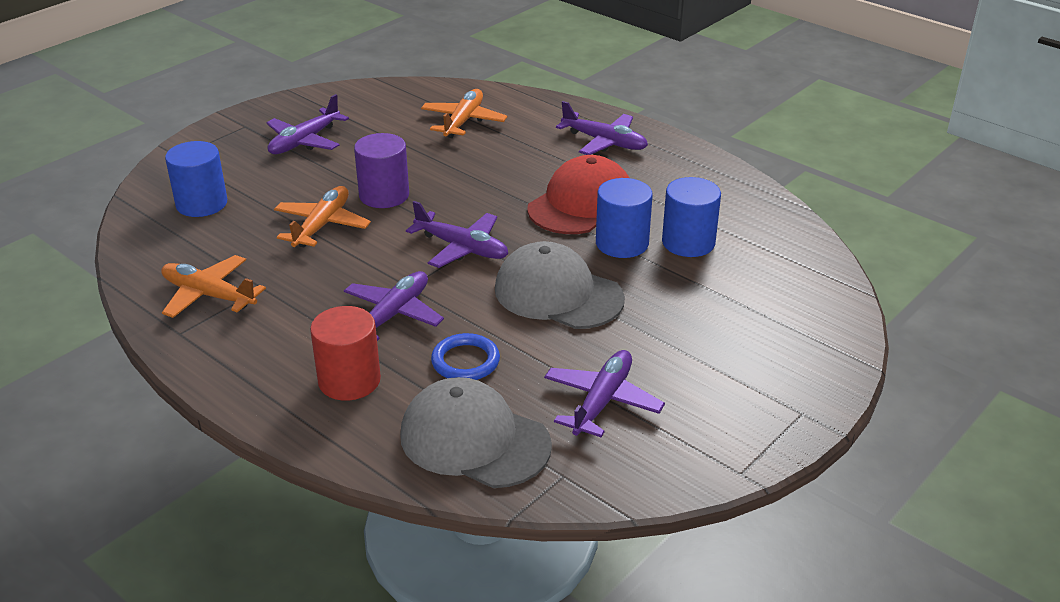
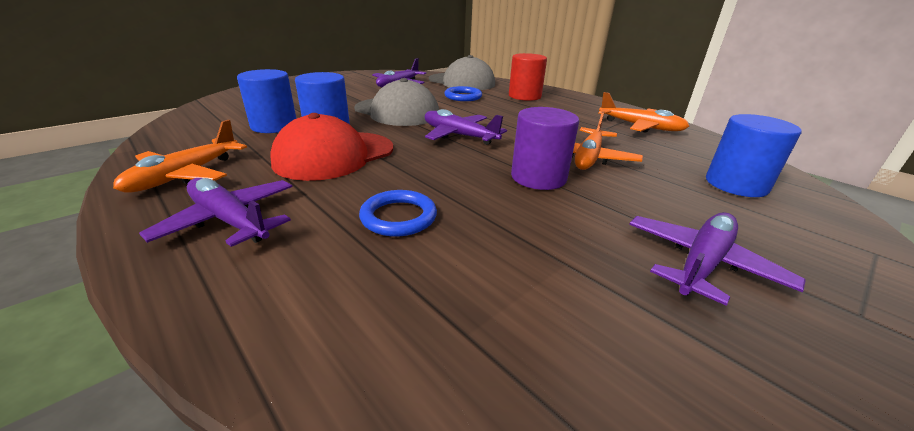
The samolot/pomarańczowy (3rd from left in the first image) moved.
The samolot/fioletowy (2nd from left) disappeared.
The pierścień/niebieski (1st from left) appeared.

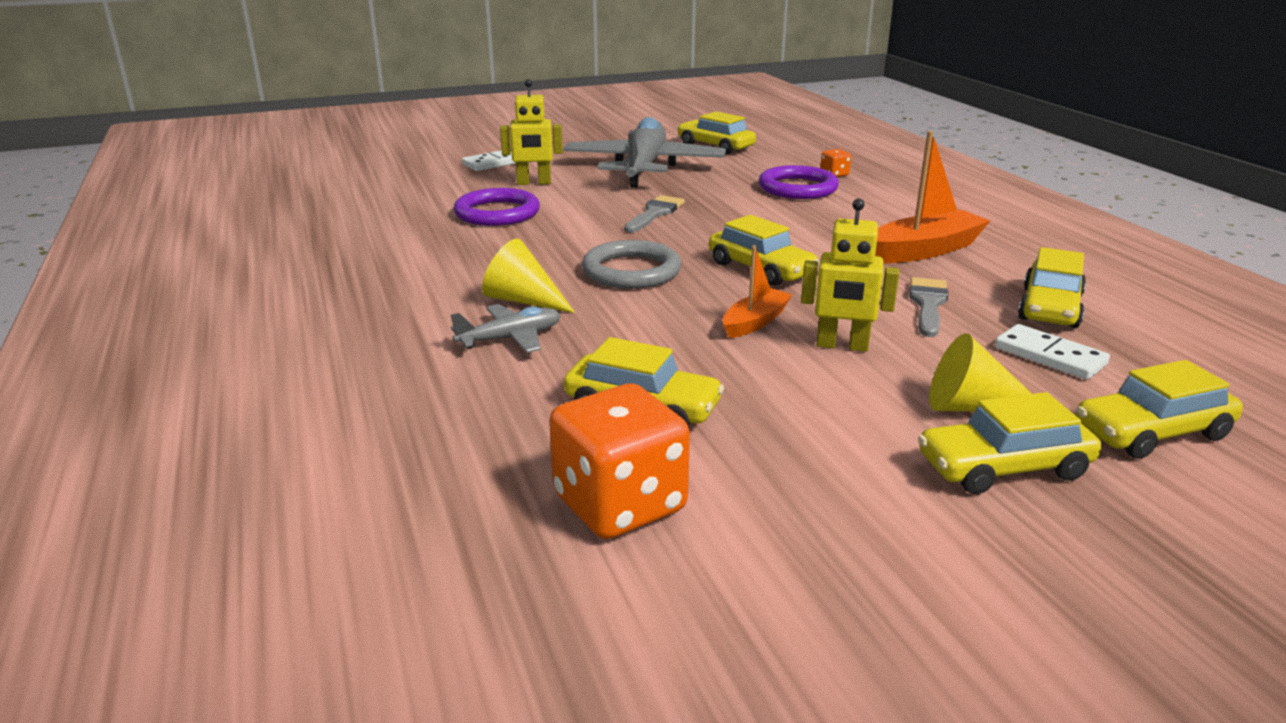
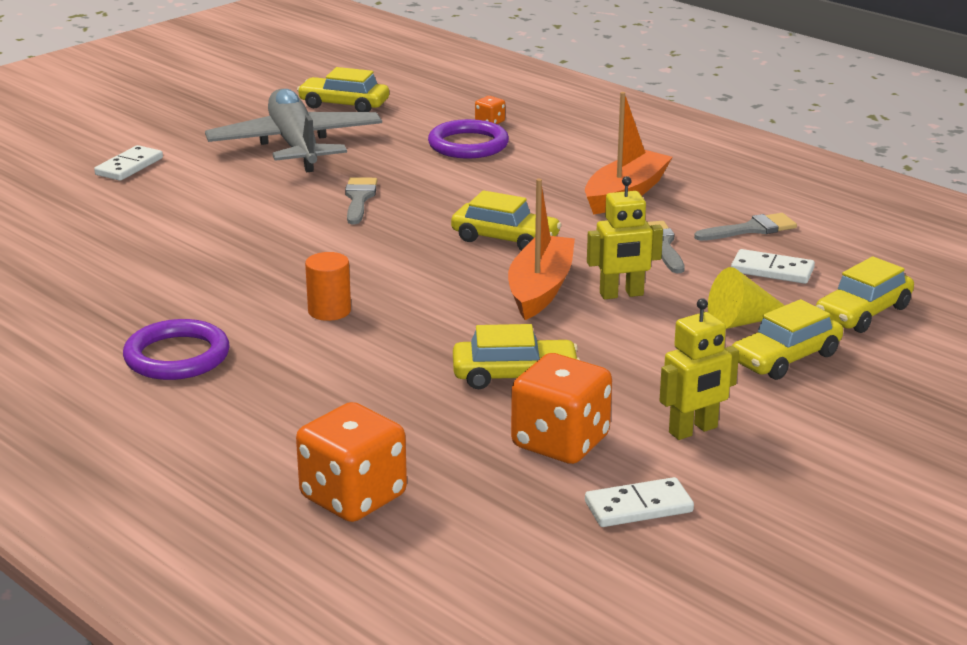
The robot/żółty (1st from left in the first image) moved.
The pierścień/fioletowy (1st from left) moved.
The stożek/żółty (1st from left) was replaced by the walec/pomarańczowy.
The pierścień/szary disappeared.
The łódka/pomarańczowy (1st from left) changed to 1.70 times the size.
The samochód/żółty (5th from left) was replaced by the pędzel/szary (3rd from left).
The samolot/szary (1st from left) disappeared.
The kostka do gry/pomarańczowy (1st from left) appeared.
The kostka domina/biały (2nd from left) appeared.

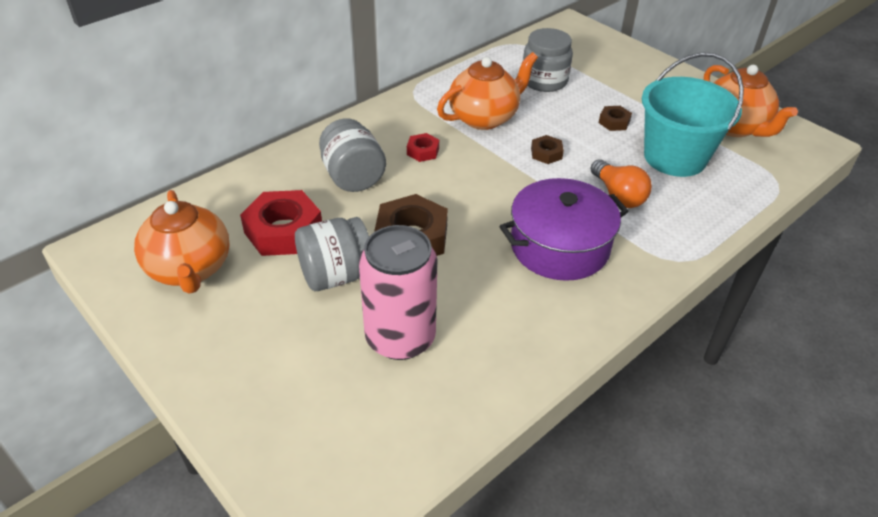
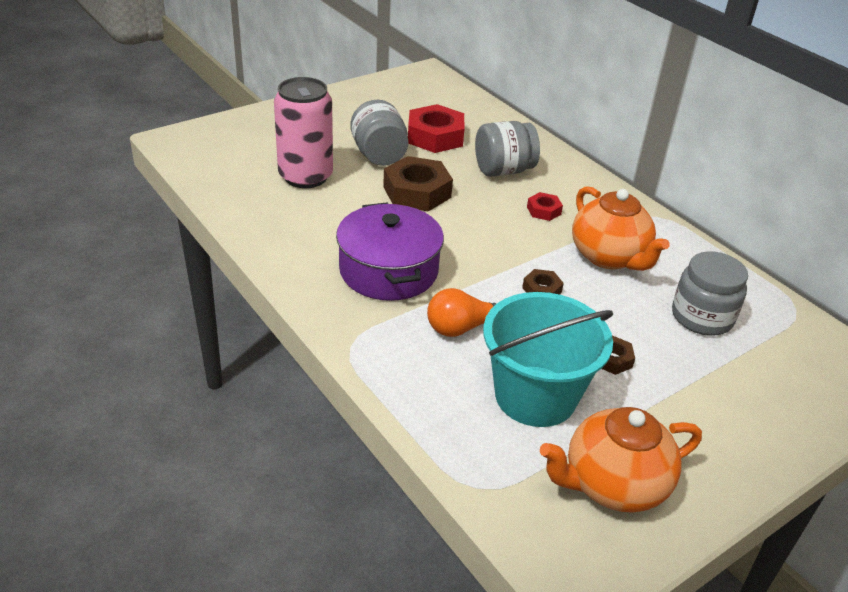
The imbryk/pomarańczowy (1st from left) disappeared.

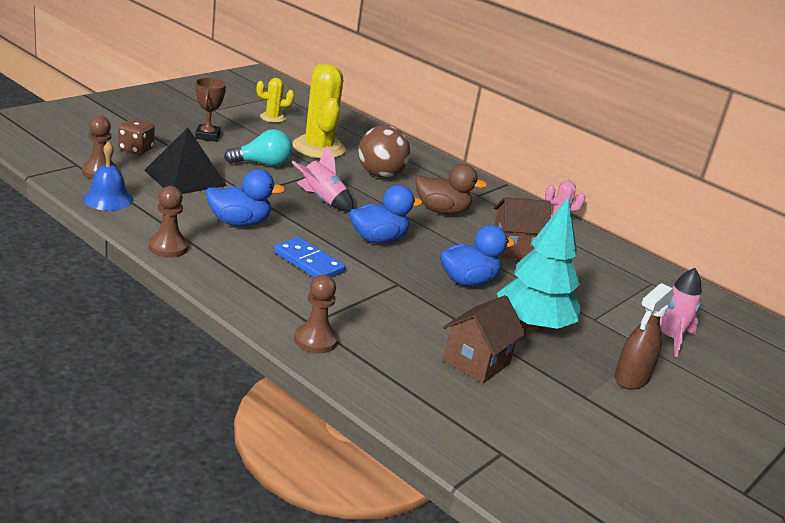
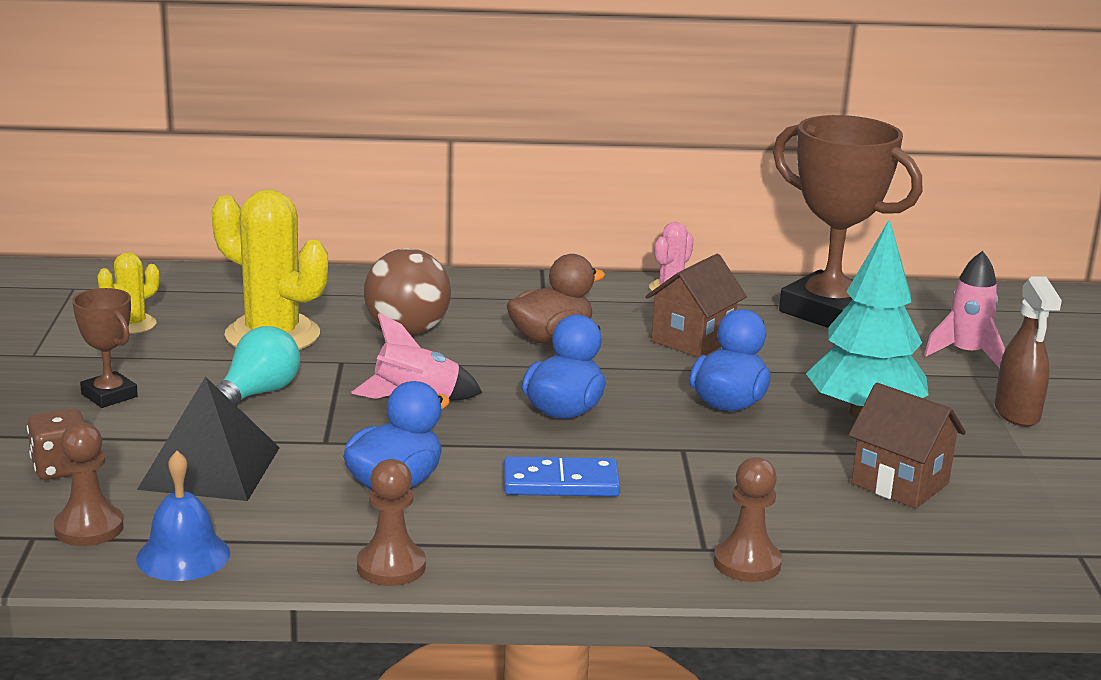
The domek/brązowy (1st from left in the first image) turned 45 degrees counterclockwise.
The puchar/brązowy (2nd from left) appeared.

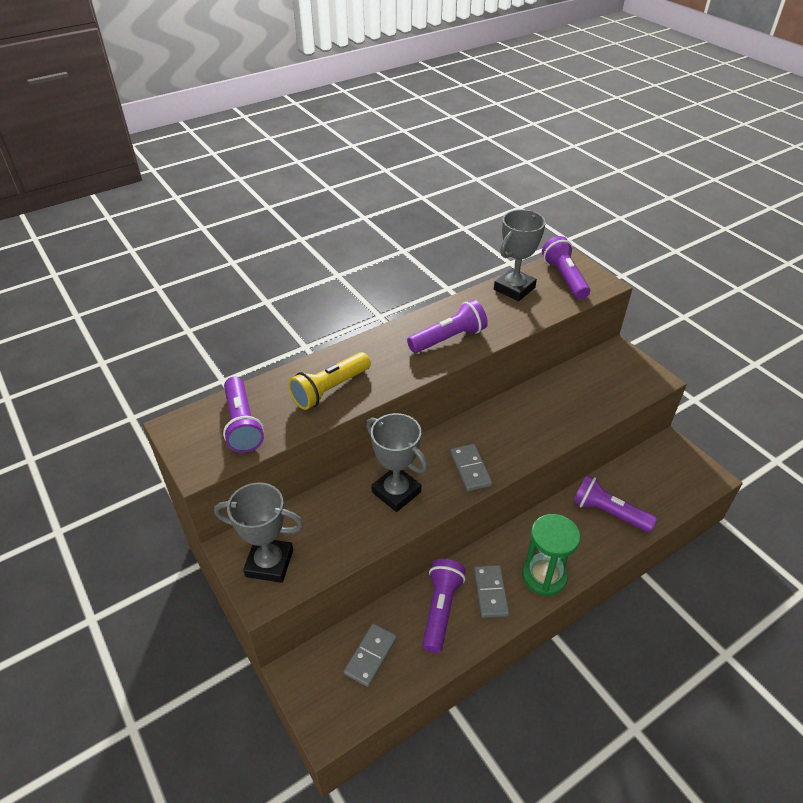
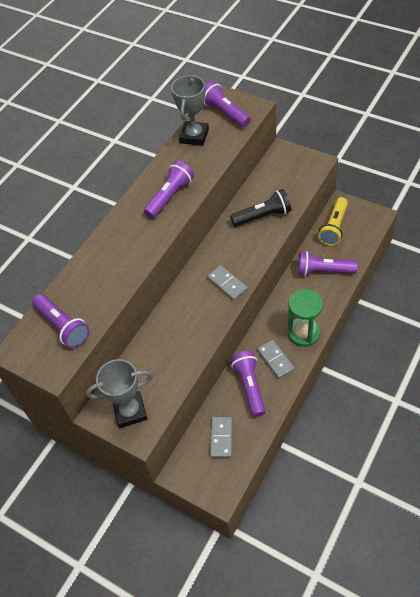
The latarka/żółty moved.
The puchar/szary (2nd from left) disappeared.
The latarka/czarny appeared.

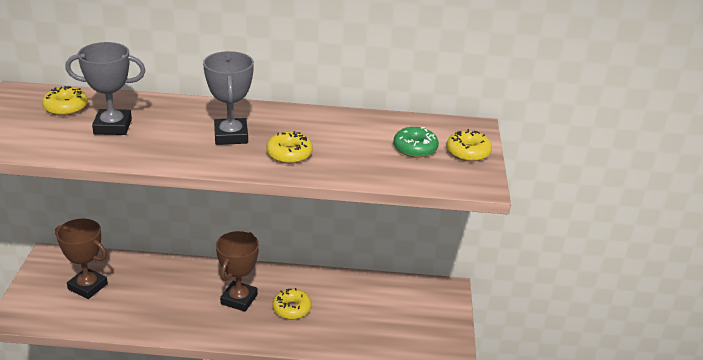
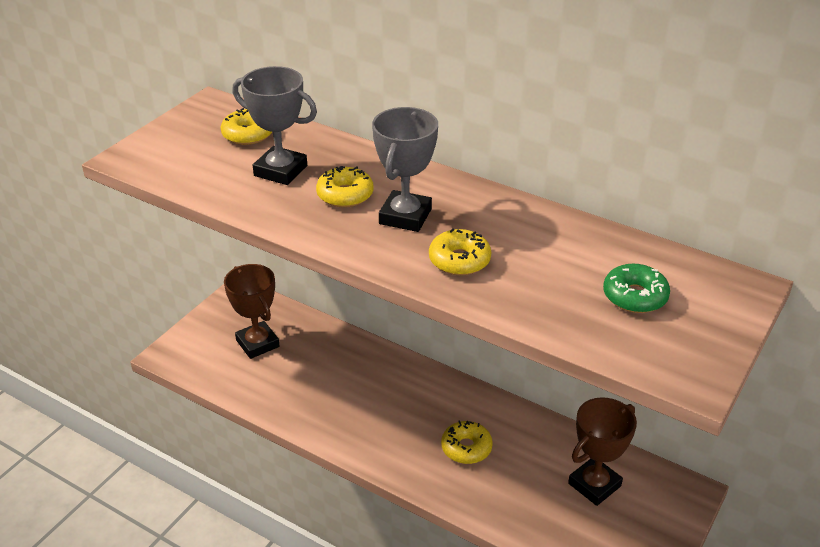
The donut/żółty (4th from left in the first image) moved.
The puchar/brązowy (2nd from left) moved.

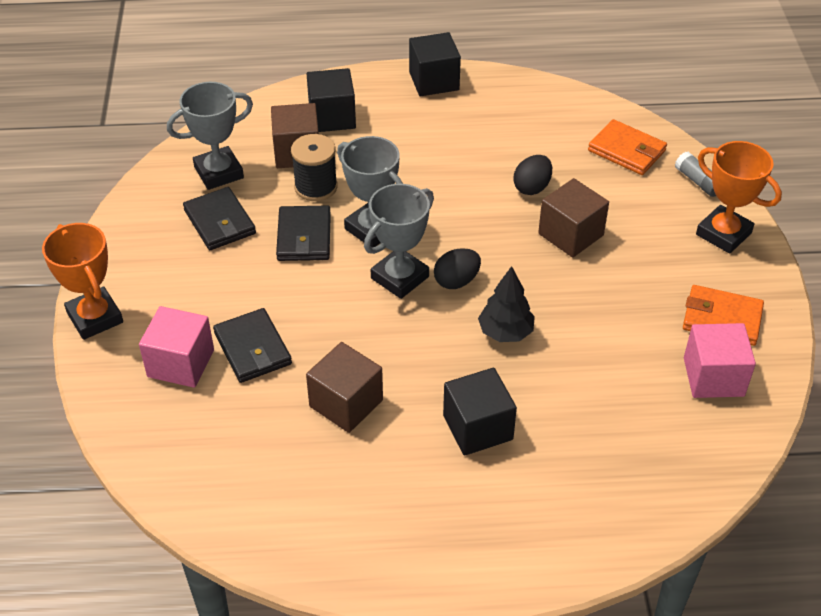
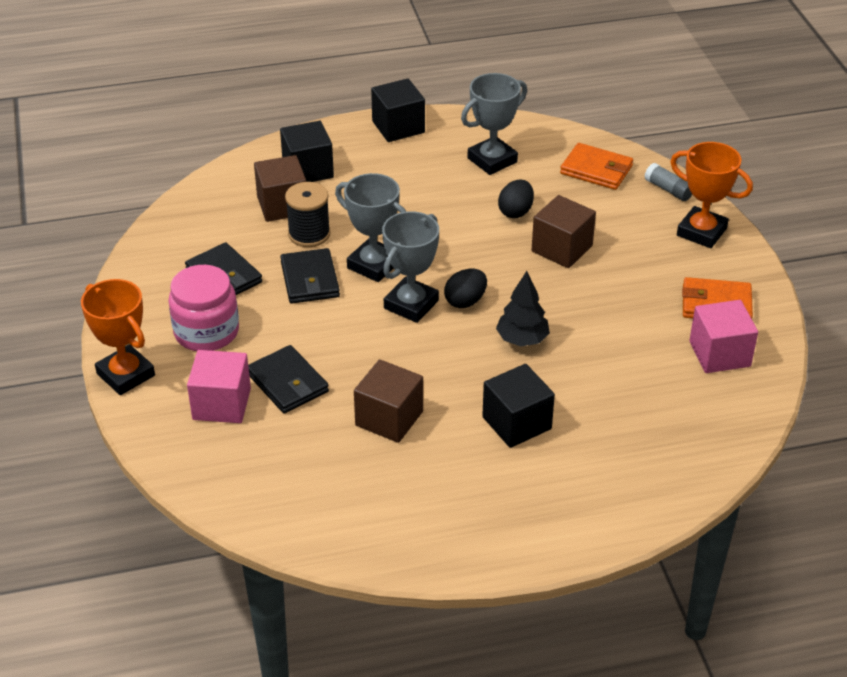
The puchar/szary (1st from left in the first image) moved.
The słoik/różowy appeared.

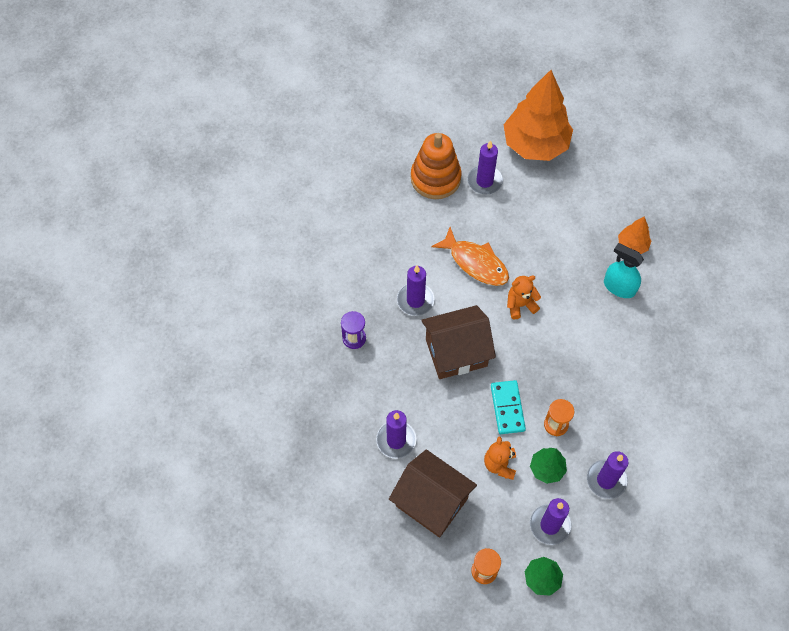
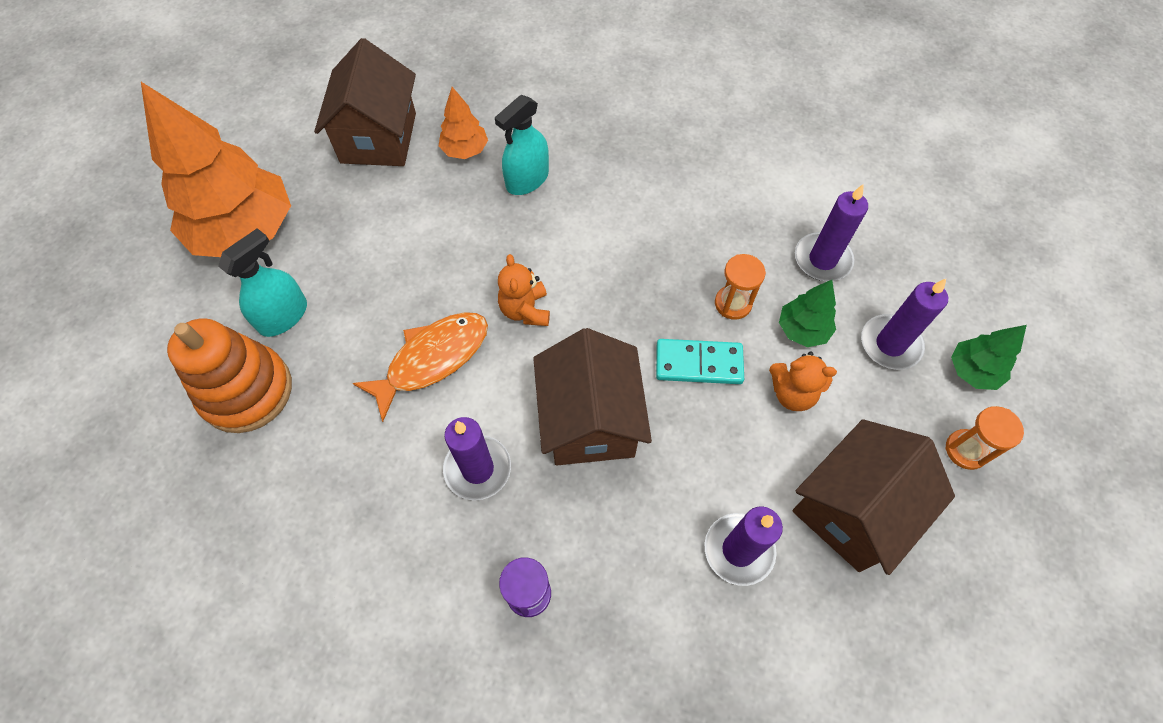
The świeca/fioletowy (3rd from left) was replaced by the spryskiwacz/turkusowy (1st from left).
The domek/brązowy (1st from left) appeared.

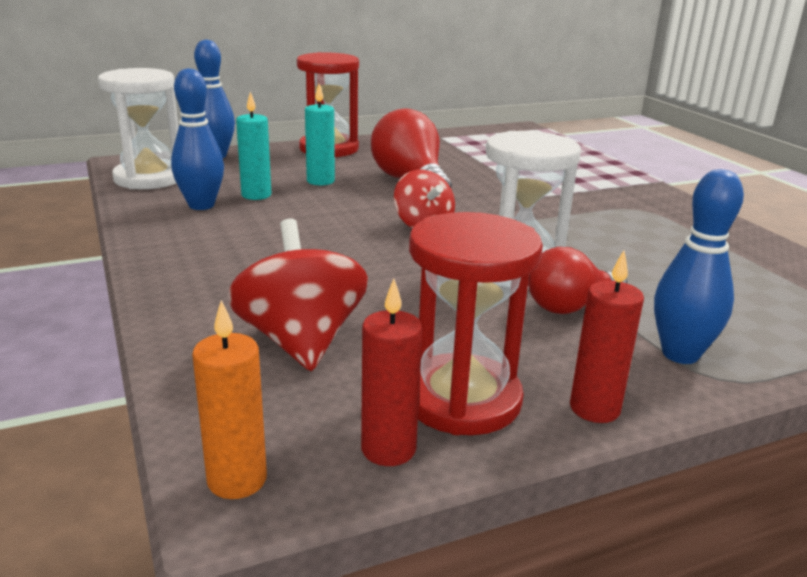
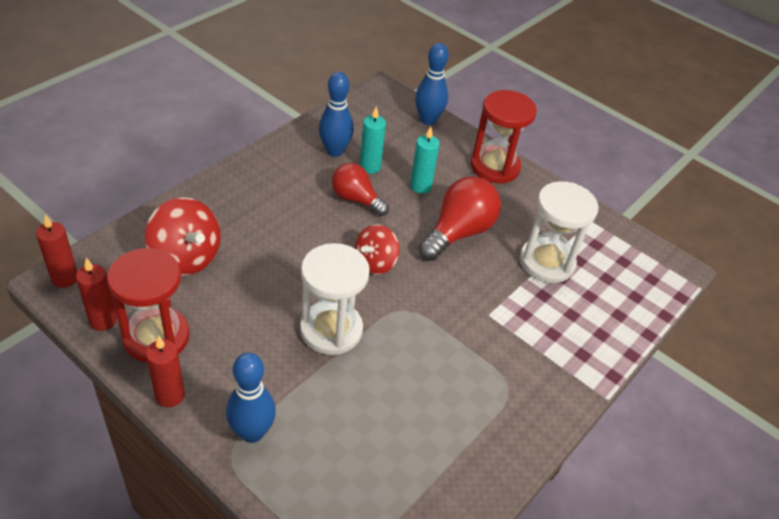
The klepsydra/biały (1st from left in the first image) moved.
The bączek/czerwony (1st from left) turned 90 degrees clockwise.
The żarówka/czerwony (2nd from left in the first image) moved.
The świeca/pomarańczowy became the świeca/czerwony (1st from left).

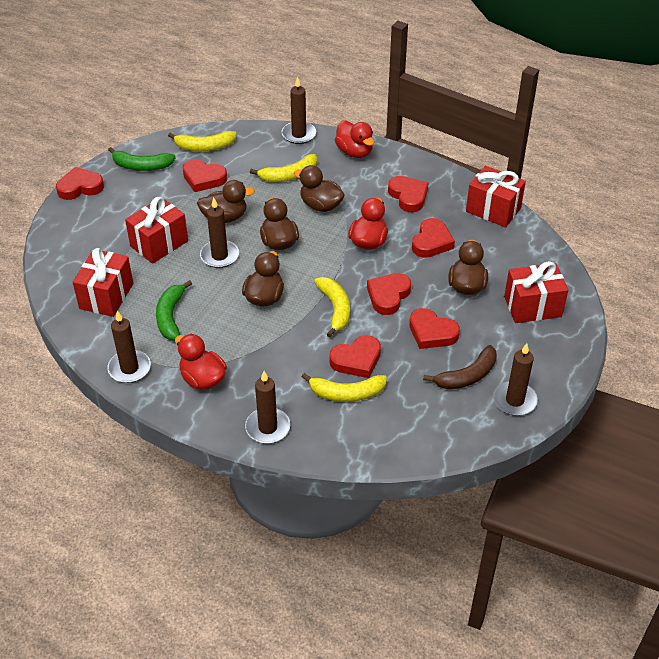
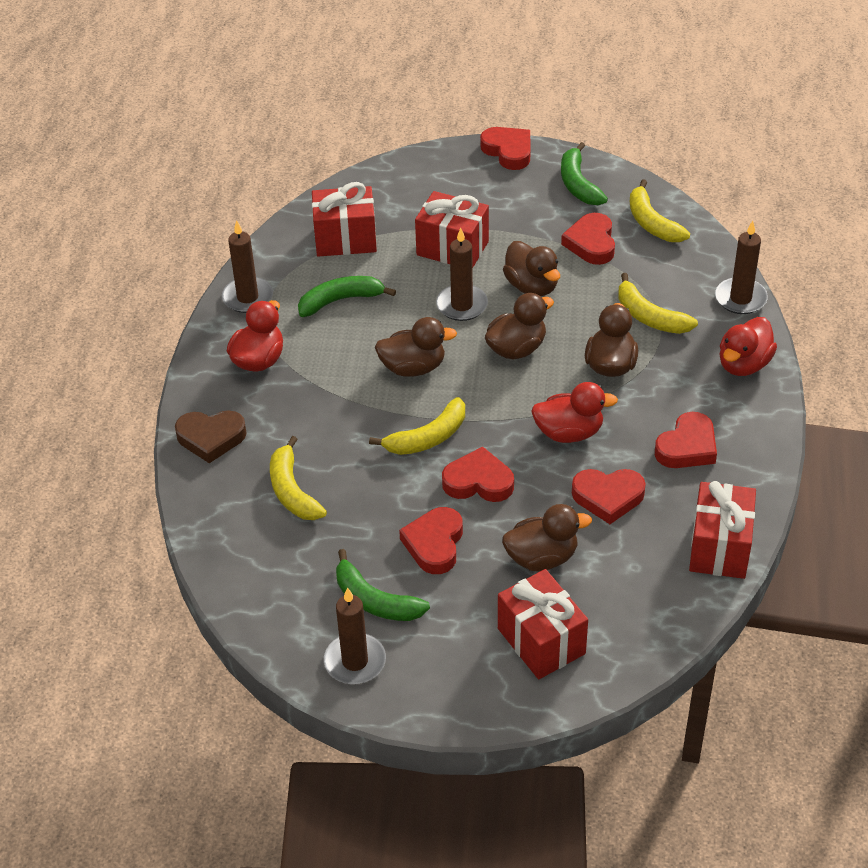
The serce/czerwony (3rd from left) disappeared.
The banan/brązowy became the banan/zielony (2nd from left).
The świeca/brązowy (3rd from left) was replaced by the serce/brązowy.

